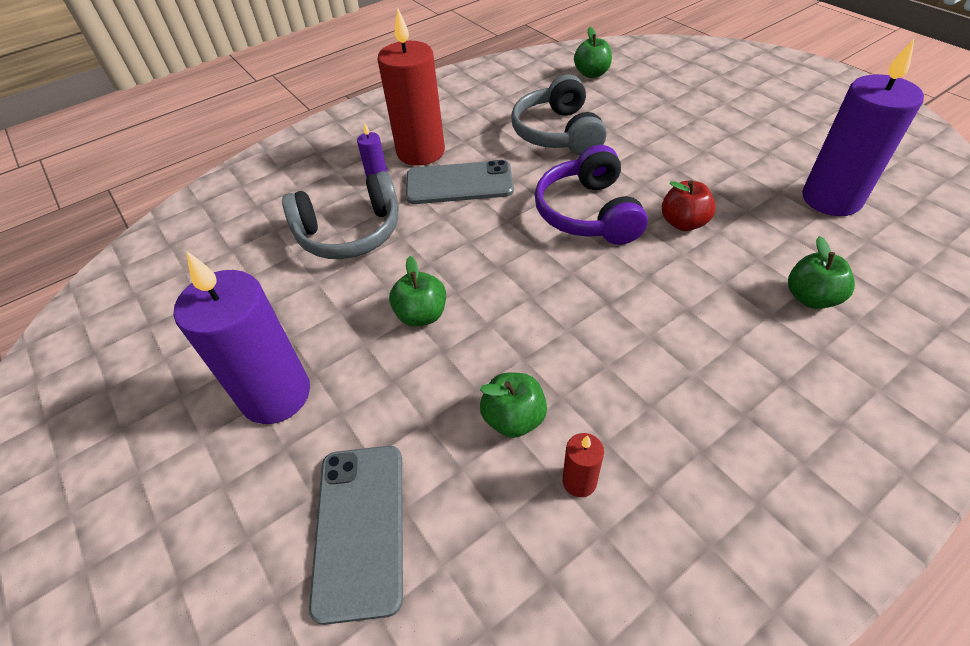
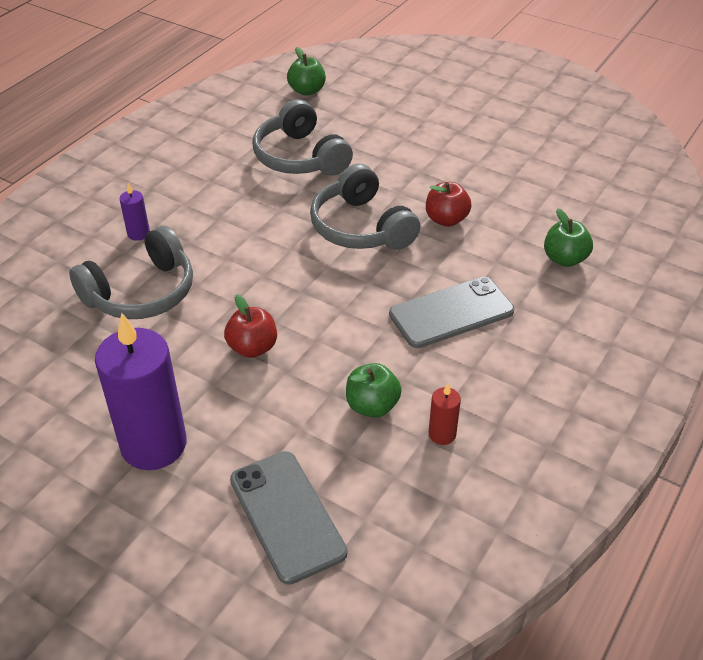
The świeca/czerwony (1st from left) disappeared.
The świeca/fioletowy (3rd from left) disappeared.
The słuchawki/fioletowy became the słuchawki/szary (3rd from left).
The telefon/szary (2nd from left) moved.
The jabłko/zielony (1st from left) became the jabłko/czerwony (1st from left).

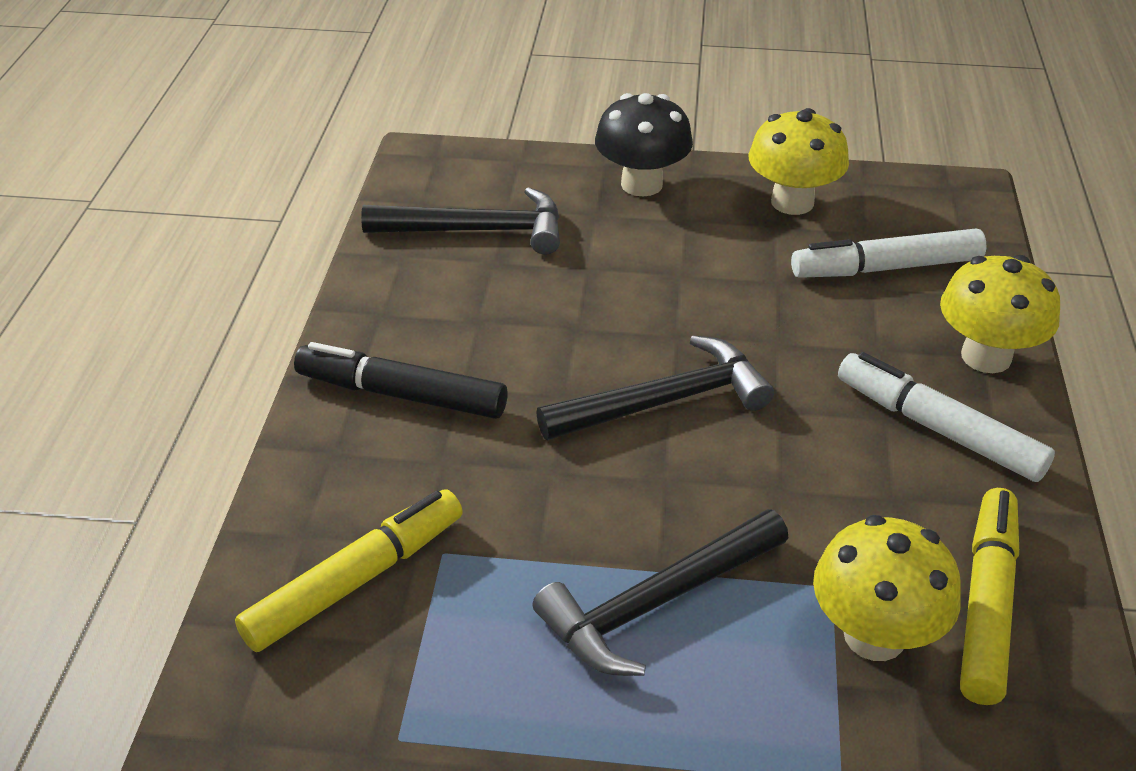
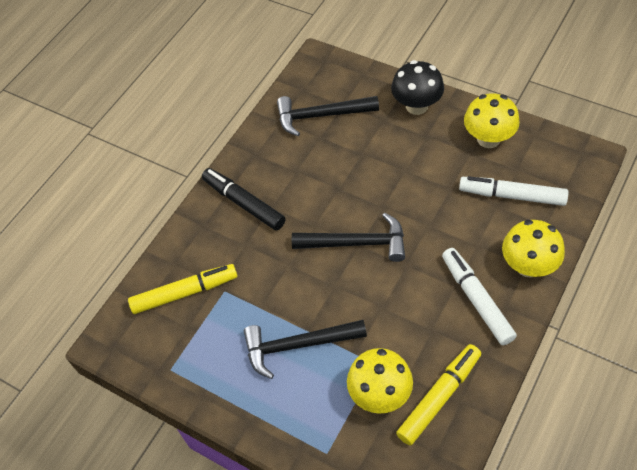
The młotek/czarny (1st from left in the first image) turned 150 degrees clockwise.

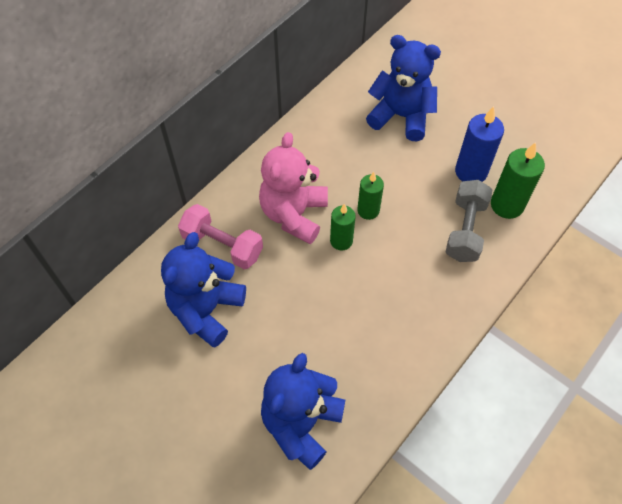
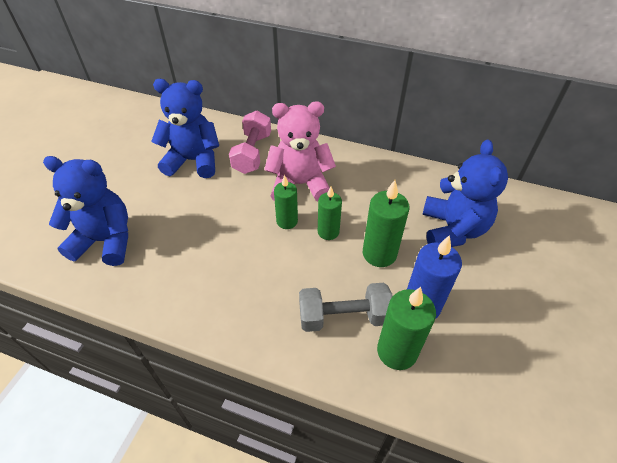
The świeca/zielony (3rd from left) appeared.

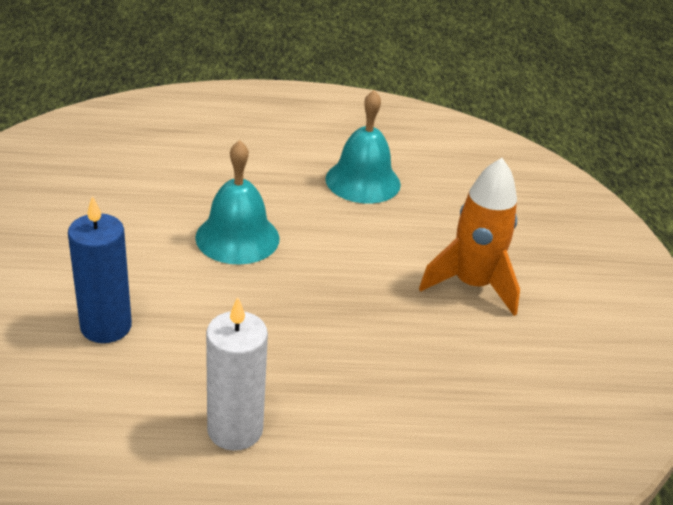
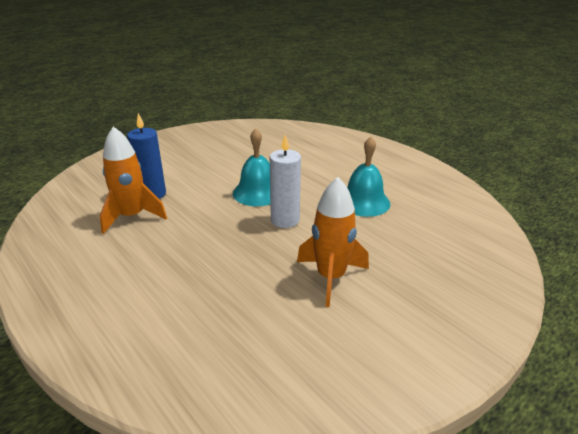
The świeca/biały moved.
The rakieta/pomarańczowy (1st from left) appeared.

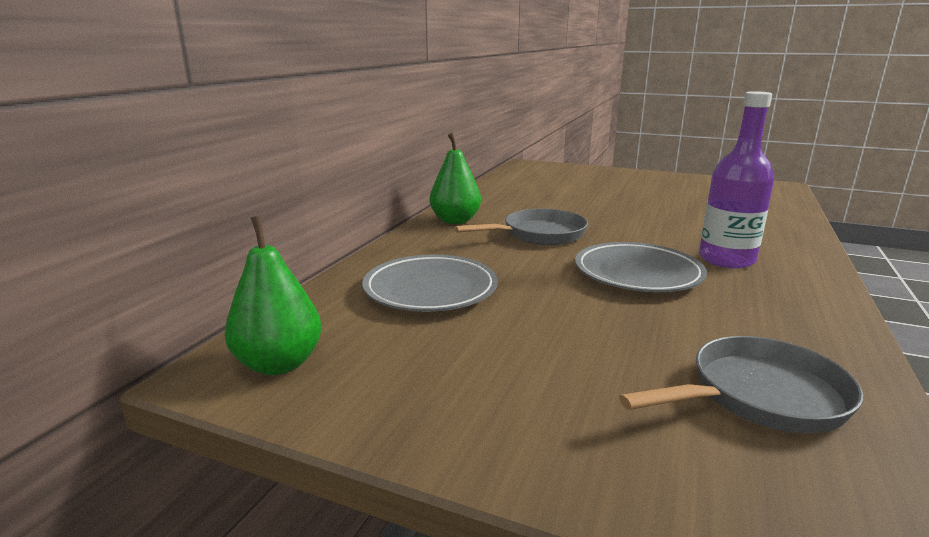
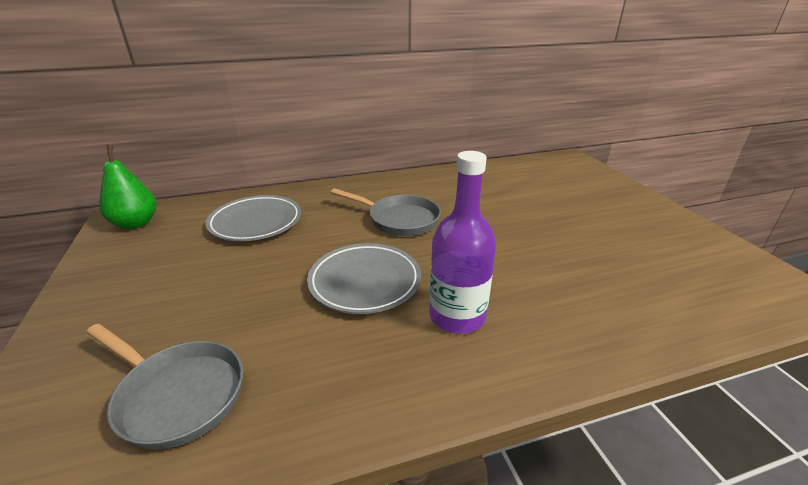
The gruszka/zielony (2nd from left) disappeared.

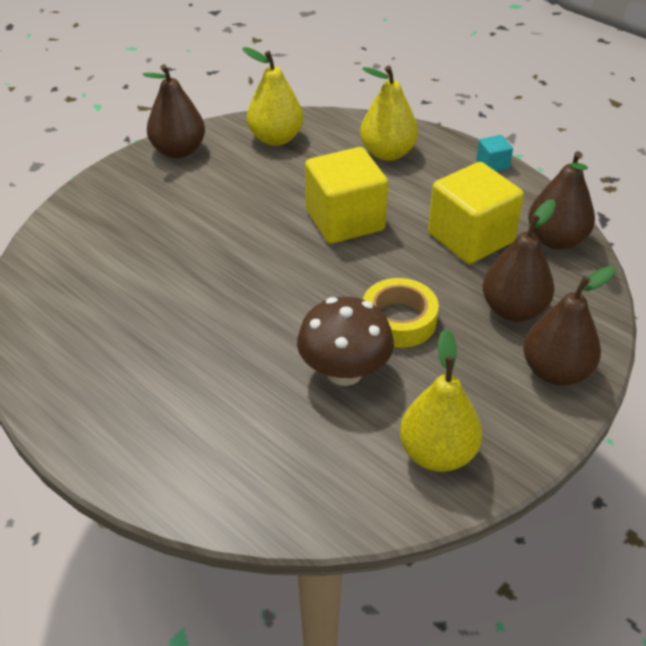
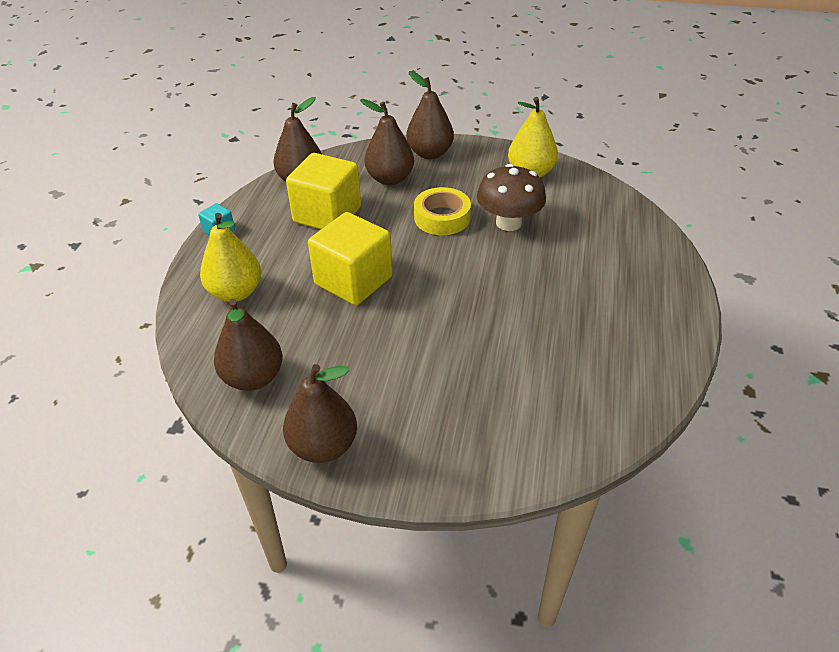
The gruszka/żółty (1st from left) became the gruszka/brązowy (1st from left).

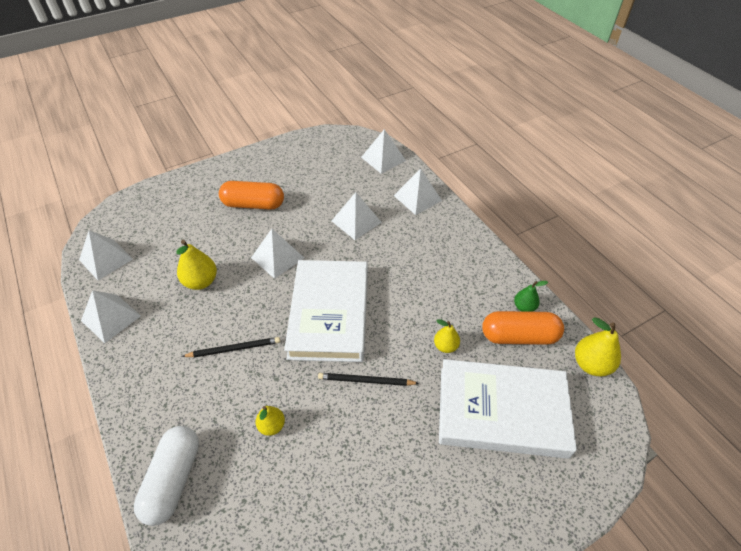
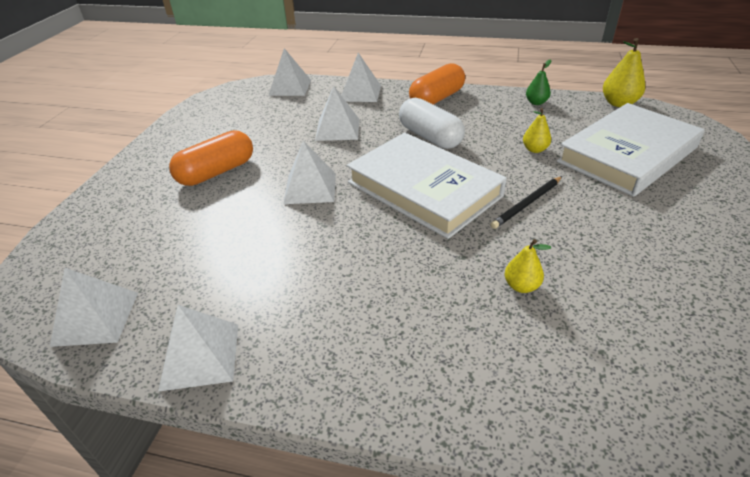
The gruszka/żółty (1st from left) disappeared.
The kapsułka/pomarańczowy (2nd from left) moved.
The ołówek/czarny (1st from left) disappeared.
The kapsułka/biały moved.

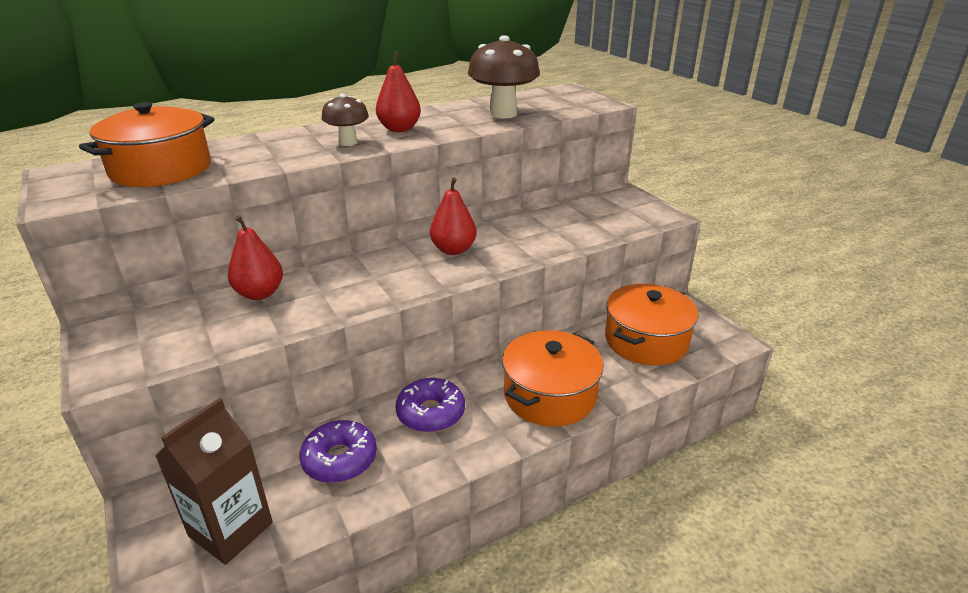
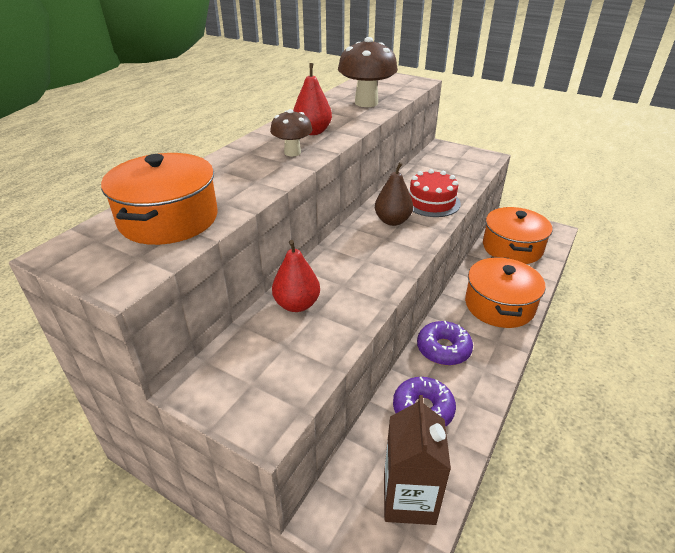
The gruszka/czerwony (3rd from left) became the gruszka/brązowy.
The tort/czerwony appeared.

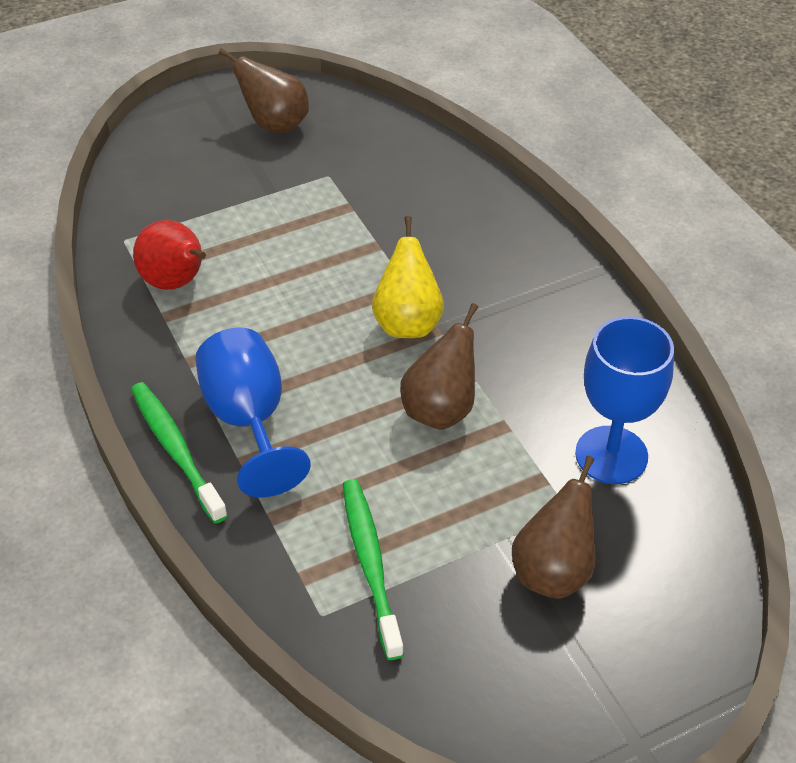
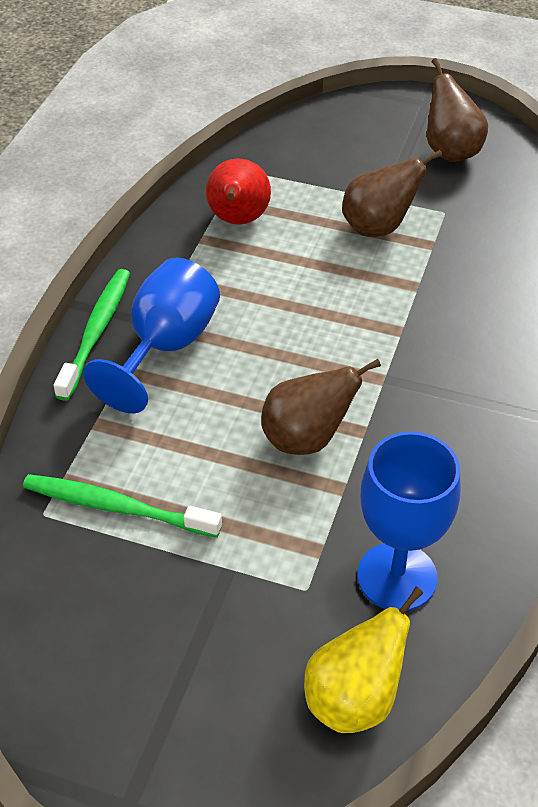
The gruszka/żółty moved.
The gruszka/brązowy (3rd from left in the first image) moved.
The szczoteczka do zębów/zielony (2nd from left) turned 105 degrees counterclockwise.

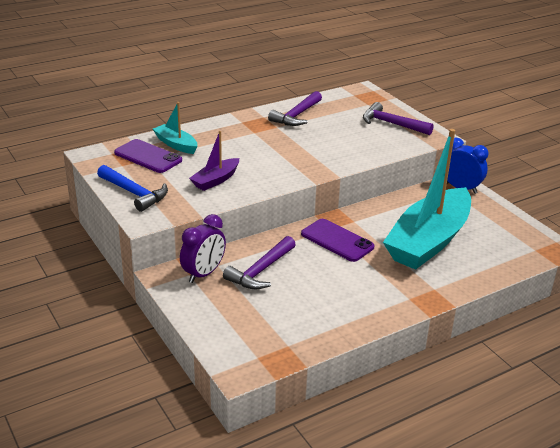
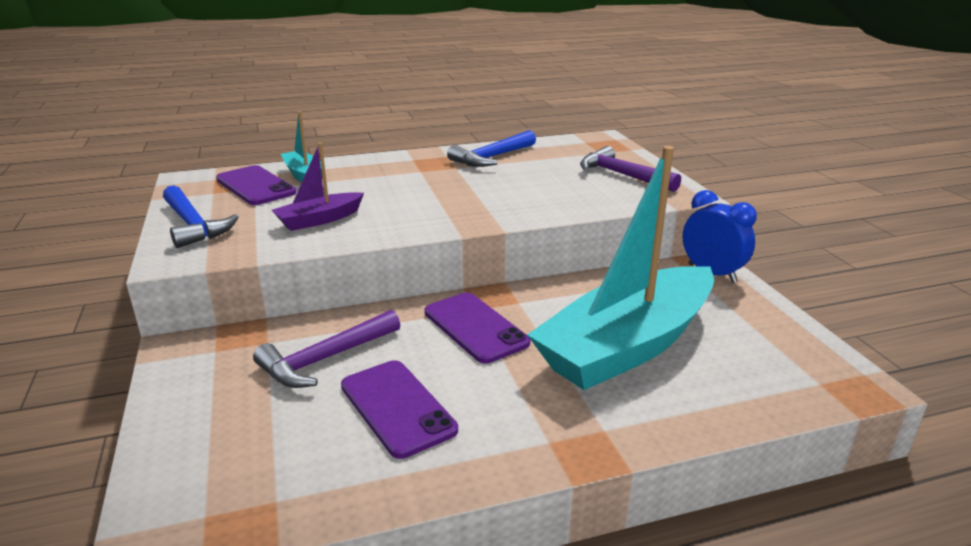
The młotek/fioletowy (2nd from left) became the młotek/niebieski (2nd from left).
The budzik/fioletowy disappeared.
The telefon/fioletowy (2nd from left) appeared.

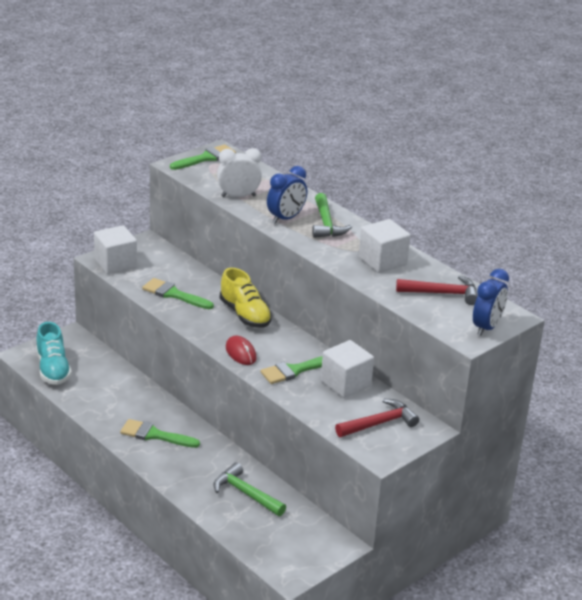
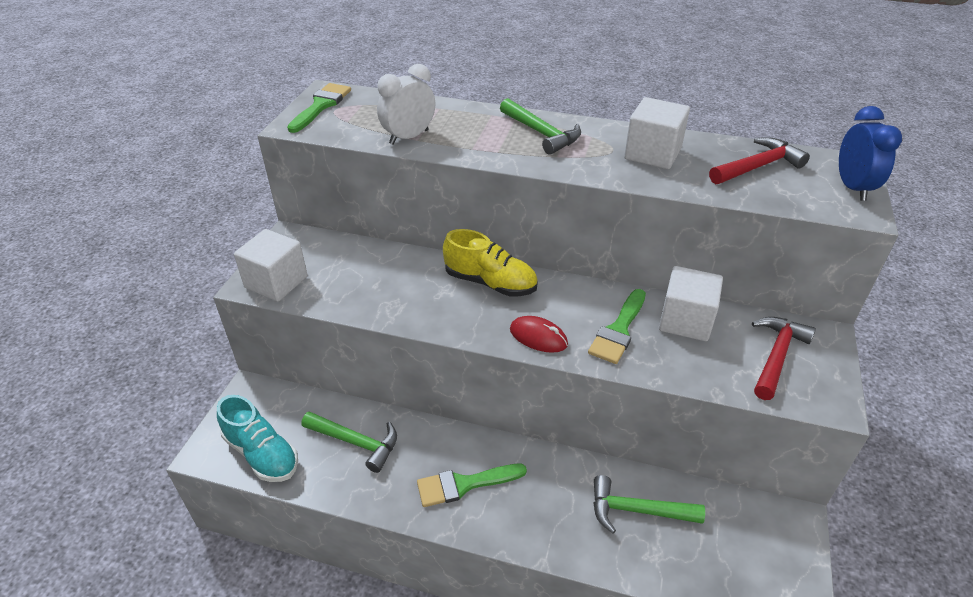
The budzik/niebieski (1st from left) disappeared.
The pędzel/zielony (2nd from left) disappeared.
The młotek/zielony (1st from left) appeared.

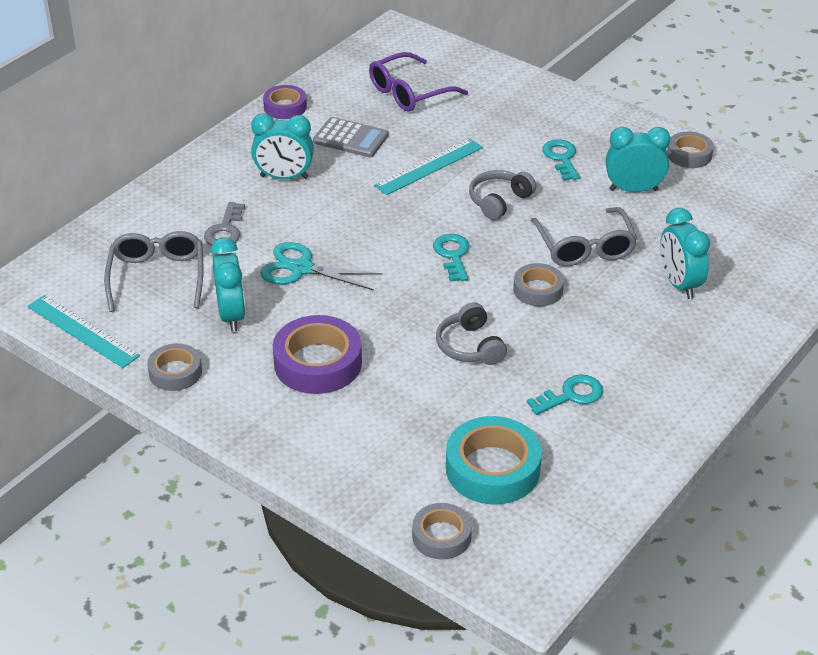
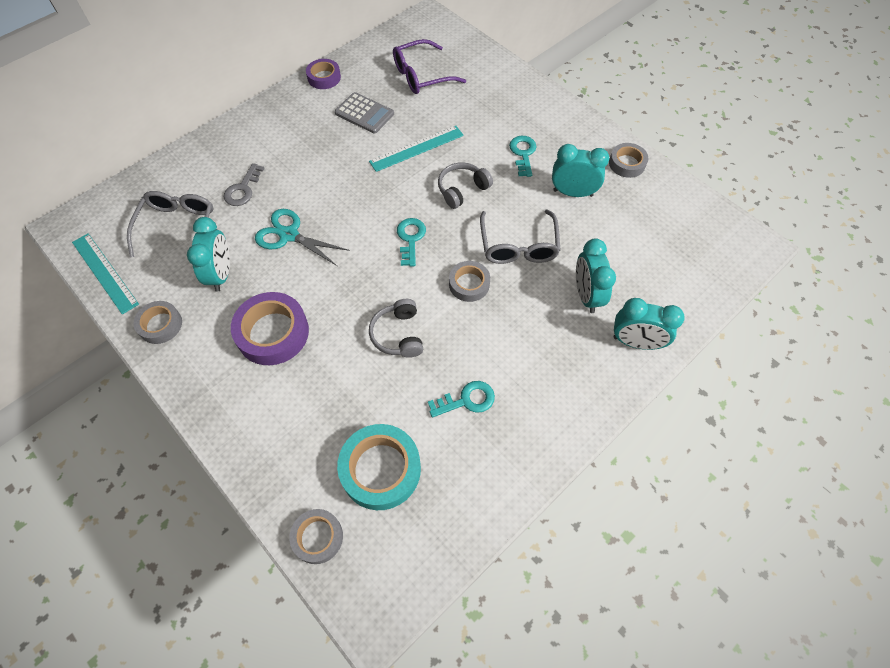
The budzik/turkusowy (2nd from left in the first image) moved.

